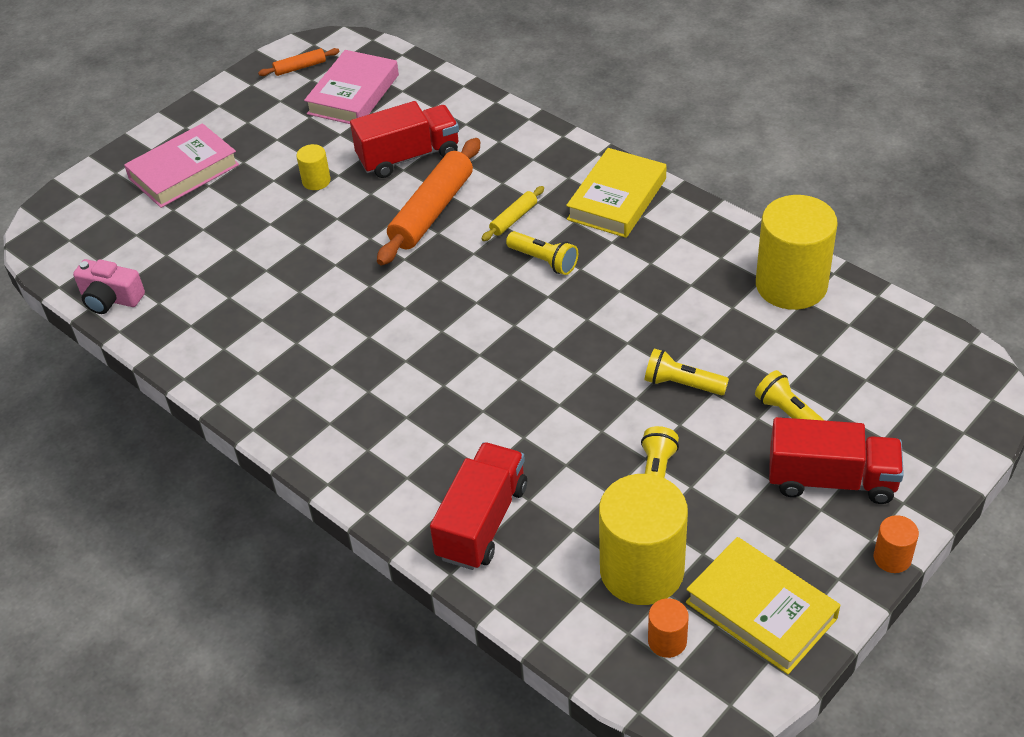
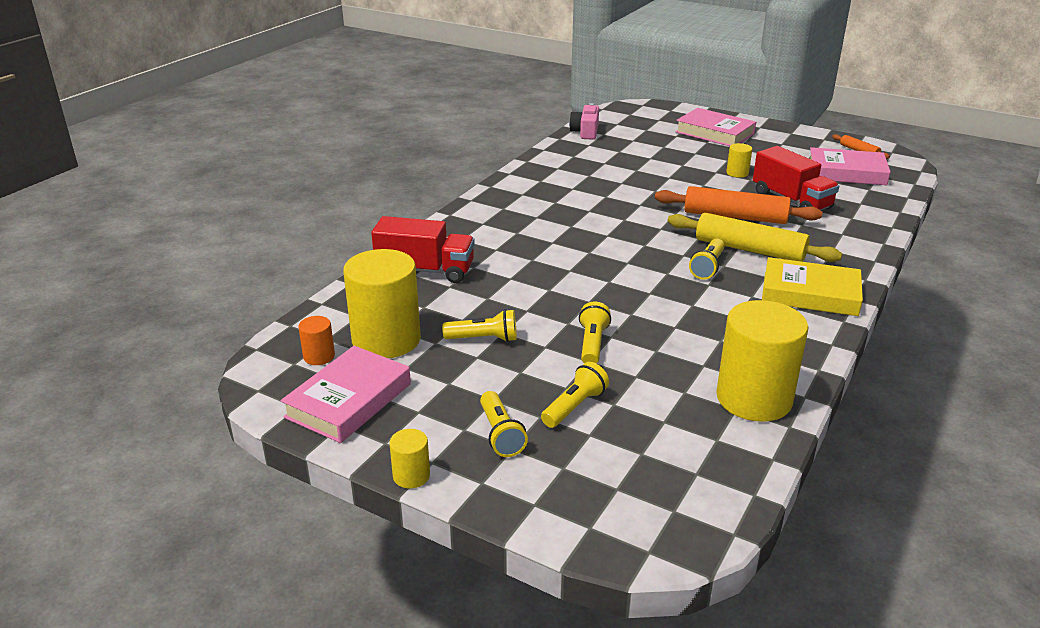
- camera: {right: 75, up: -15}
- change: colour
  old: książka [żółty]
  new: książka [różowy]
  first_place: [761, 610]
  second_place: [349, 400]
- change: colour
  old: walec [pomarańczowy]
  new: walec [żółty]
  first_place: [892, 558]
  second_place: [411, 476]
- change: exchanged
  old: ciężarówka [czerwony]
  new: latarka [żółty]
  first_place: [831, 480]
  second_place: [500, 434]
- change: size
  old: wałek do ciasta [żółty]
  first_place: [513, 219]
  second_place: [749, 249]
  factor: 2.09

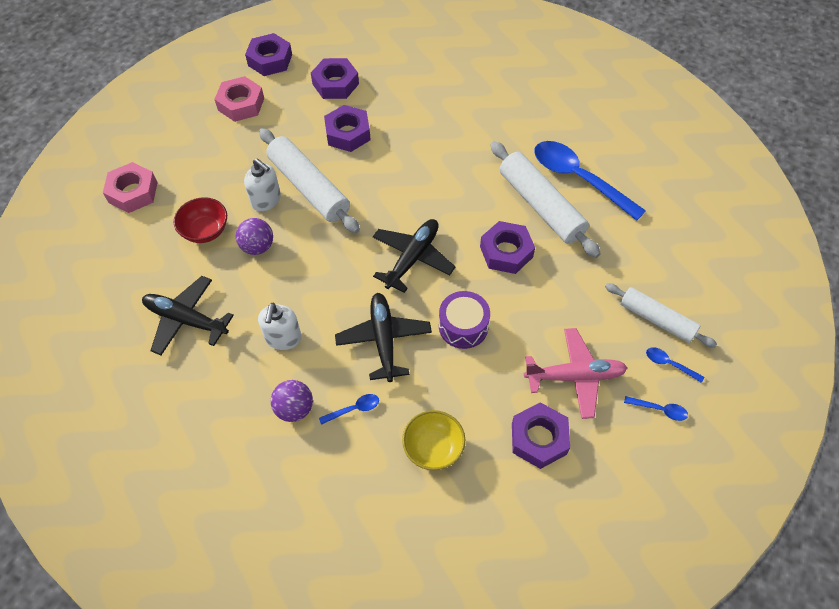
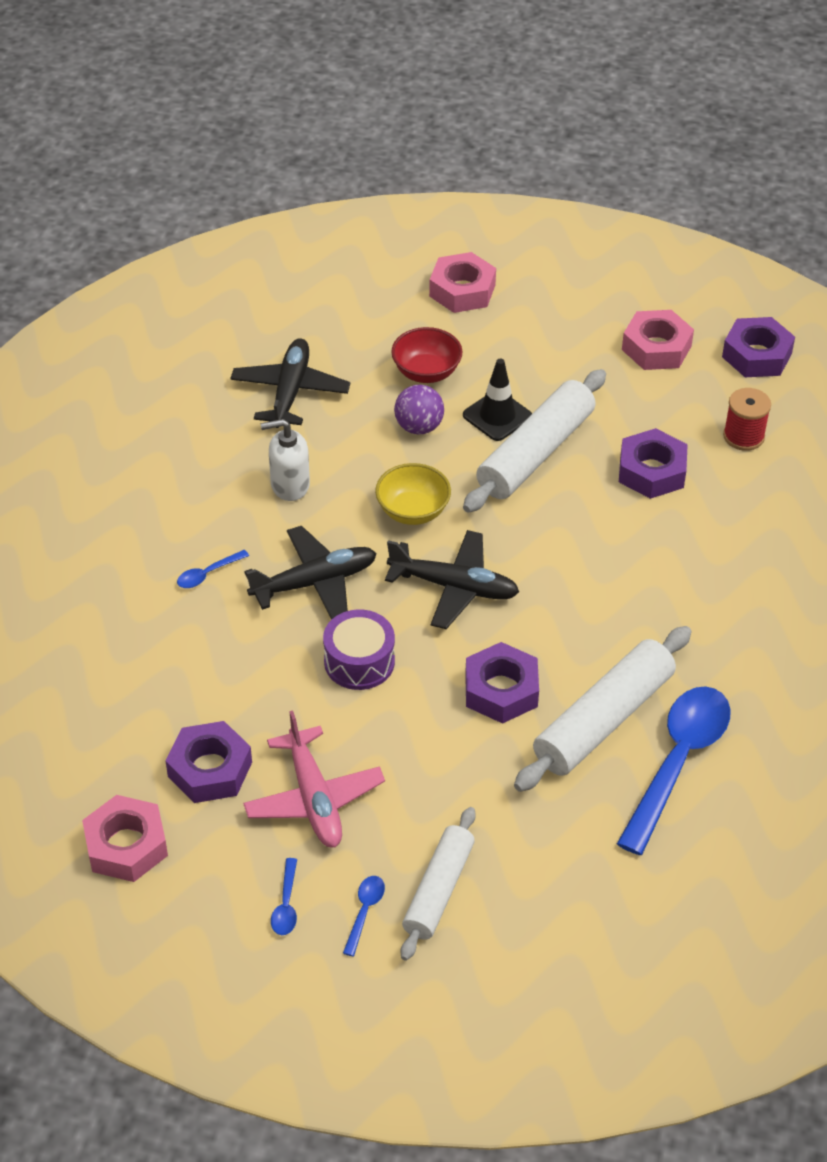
- camera: {right: 75, up: -10}
- change: appeared
  new: nakrętka [różowy]
  second_place: [126, 845]
- change: spun
  old: łyżka [niebieski]
  first_place: [354, 409]
  second_place: [208, 574]
  degrees: 90
- change: relocated
  old: miska [żółty]
  first_place: [433, 448]
  second_place: [413, 511]
- change: exchanged
  old: dozownik mydła [biały]
  new: pachołek [czarny]
  first_place: [266, 200]
  second_place: [497, 416]
- change: exchanged
  old: nakrętka [fioletowy]
  new: szpulka [czerwony]
  first_place: [335, 84]
  second_place: [743, 436]
- change: missing
  old: piłka [fioletowy]
  first_place: [294, 409]

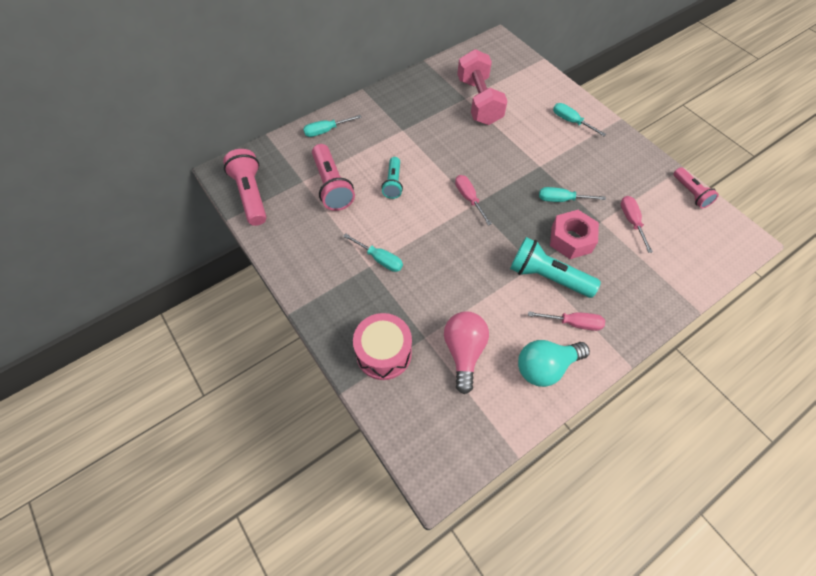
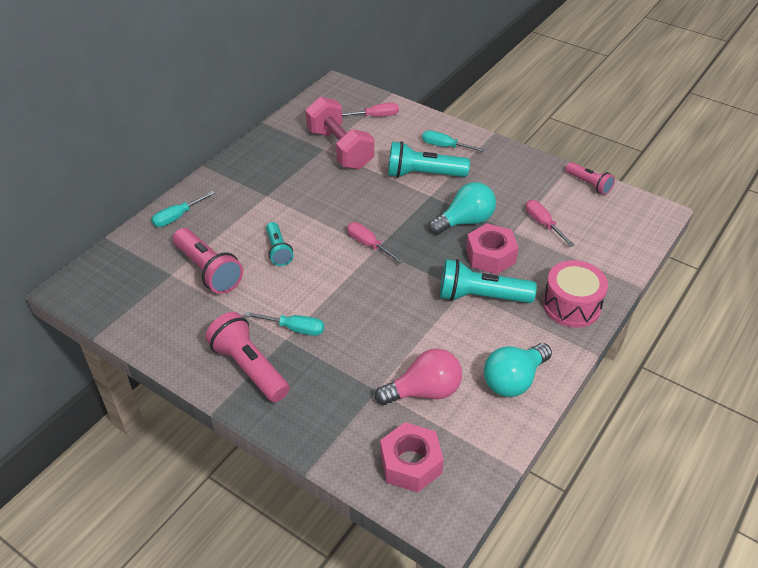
- camera: {right: -20, up: -15}
- change: relocated
  old: latarka [różowy]
  first_place: [251, 195]
  second_place: [249, 368]
- change: relocated
  old: śrubokręt [różowy]
  first_place: [573, 323]
  second_place: [376, 116]
- change: spun
  old: żarówka [różowy]
  first_place: [464, 352]
  second_place: [424, 391]
  degrees: 90
- change: appeared
  new: nakrętka [różowy]
  second_place: [410, 463]
- change: appeared
  new: latarka [turkusowy]
  second_place: [423, 174]
- change: exchanged
  old: śrubokręt [turkusowy]
  new: żarówka [turkusowy]
  first_place: [561, 199]
  second_place: [465, 221]
- change: relocated
  old: bęben [różowy]
  first_place: [383, 353]
  second_place: [571, 305]

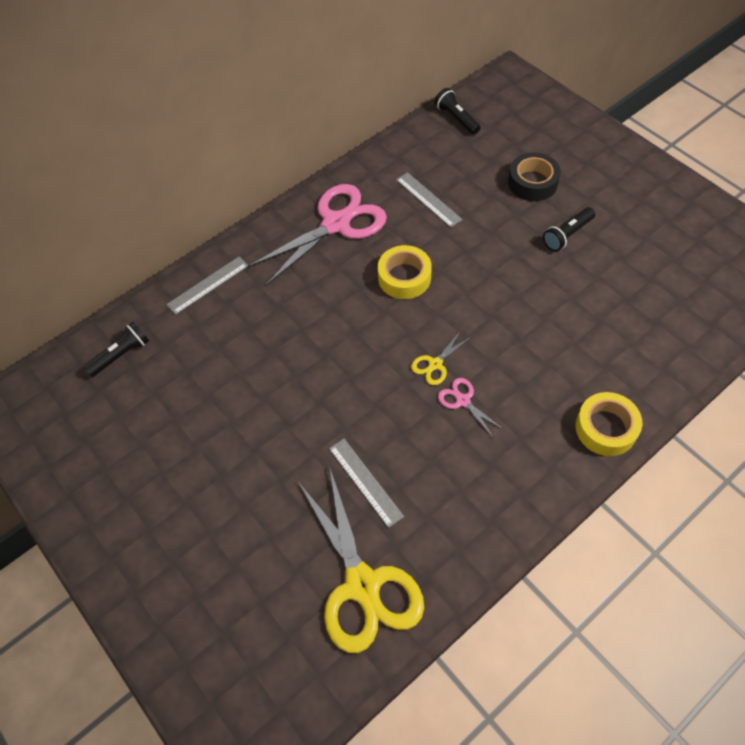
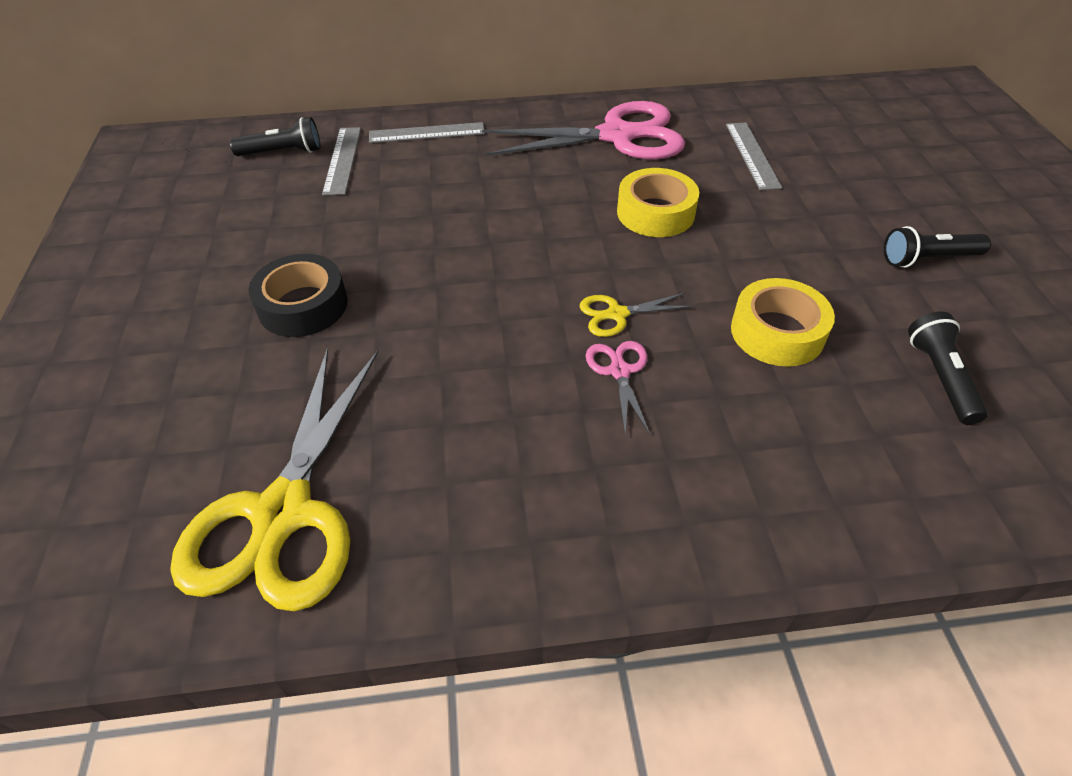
- camera: {right: 30, up: -10}
- change: relocated
  old: taśma klejąca [czarny]
  first_place: [532, 182]
  second_place: [303, 305]
- change: relocated
  old: linijka [szary]
  first_place: [365, 482]
  second_place: [342, 160]
- change: relocated
  old: taśma klejąca [żółty]
  first_place: [606, 428]
  second_place: [777, 332]
- change: relocated
  old: latarka [czarny]
  first_place: [456, 118]
  second_place: [940, 377]

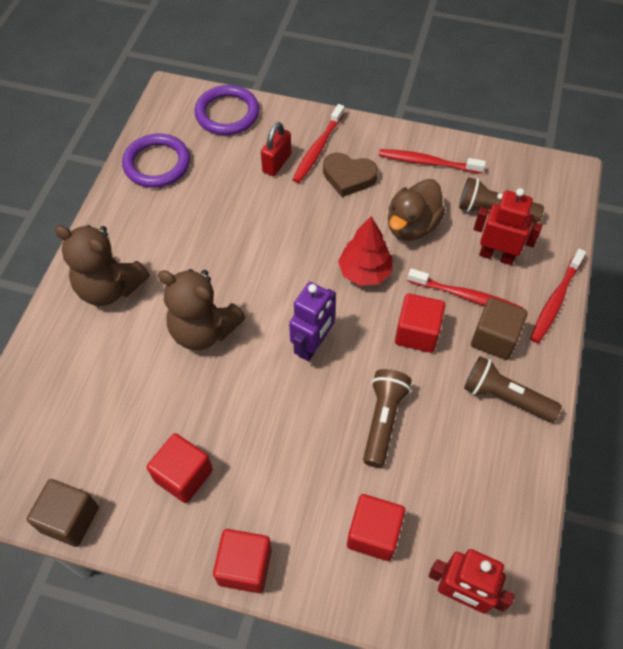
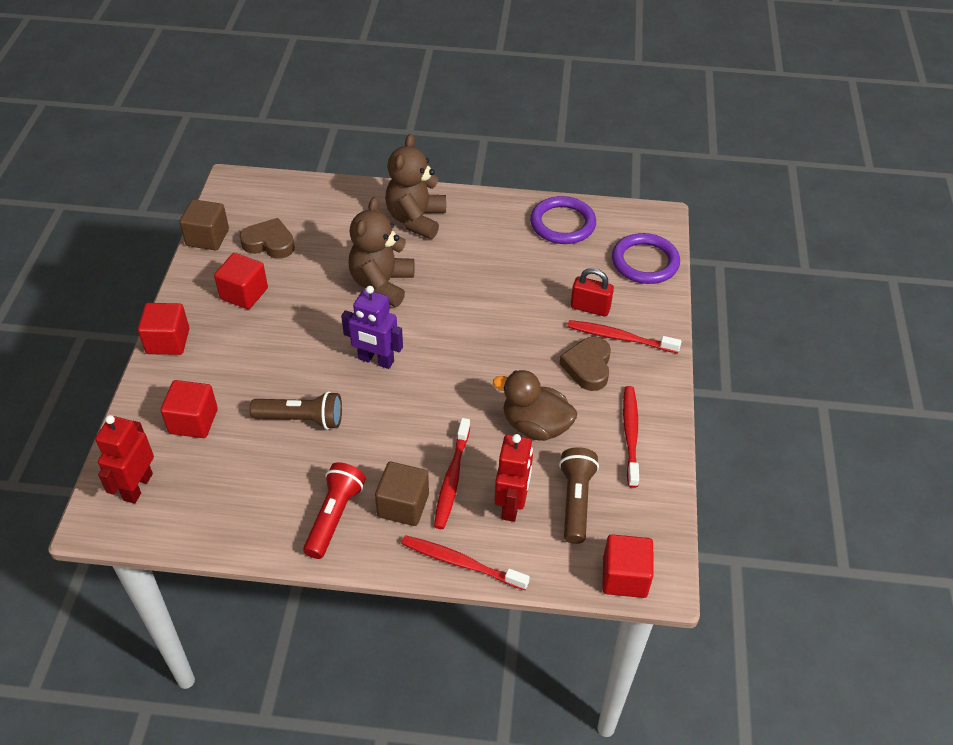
- camera: {right: 80, up: -10}
- change: appeared
  new: serce [brązowy]
  second_place: [269, 243]
- change: colour
  old: latarka [brązowy]
  new: latarka [czerwony]
  first_place: [505, 397]
  second_place: [334, 516]
- change: relocated
  old: sześcian [czerwony]
  first_place: [417, 333]
  second_place: [624, 577]
- change: missing
  old: drzewko [czerwony]
  first_place: [364, 272]

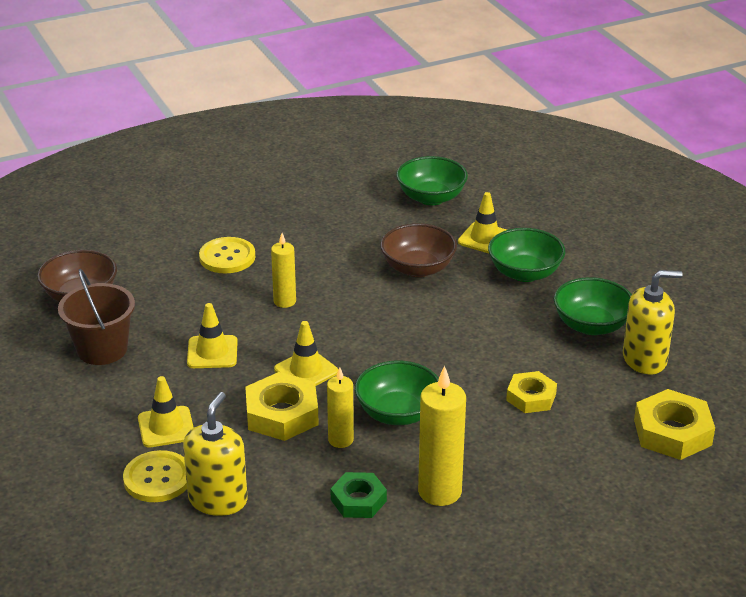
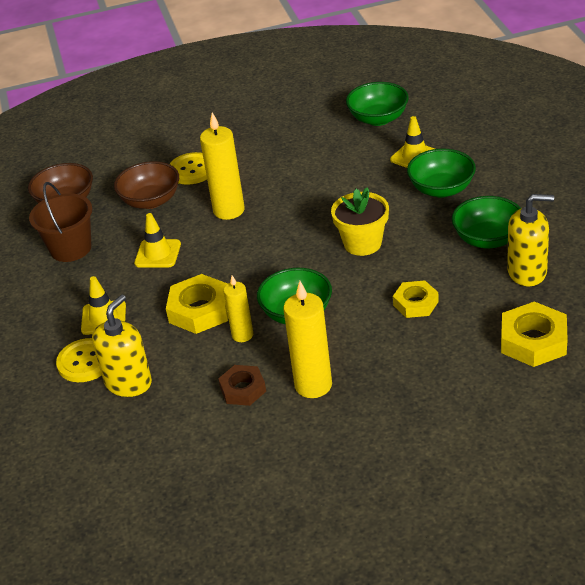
- camera: {right: 15, up: 5}
- change: relocated
  old: miska [brązowy]
  first_place: [418, 268]
  second_place: [151, 201]
- change: size
  old: świeca [żółty]
  first_place: [284, 301]
  second_place: [229, 210]
  factor: 1.65
- change: colour
  old: nakrętka [zielony]
  new: nakrętka [brązowy]
  first_place: [358, 500]
  second_place: [243, 389]
- change: appeared
  new: doniczka [żółty]
  second_place: [362, 243]
- change: missing
  old: pachołek [żółty]
  first_place: [306, 370]

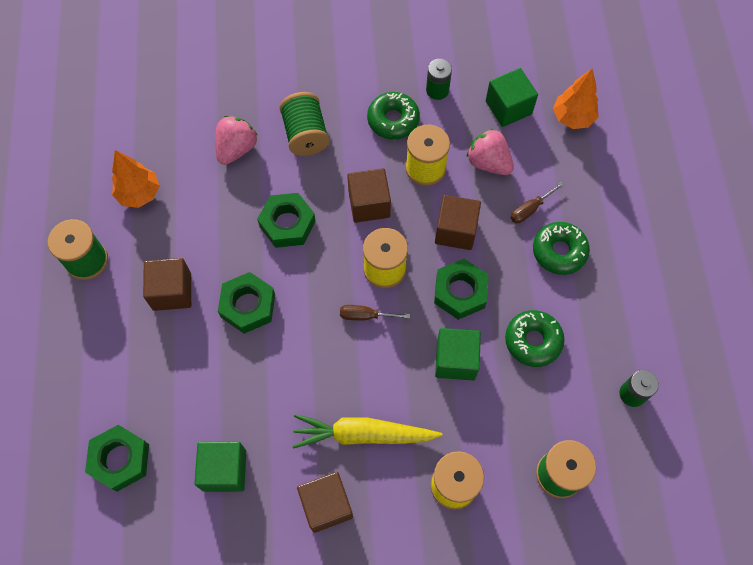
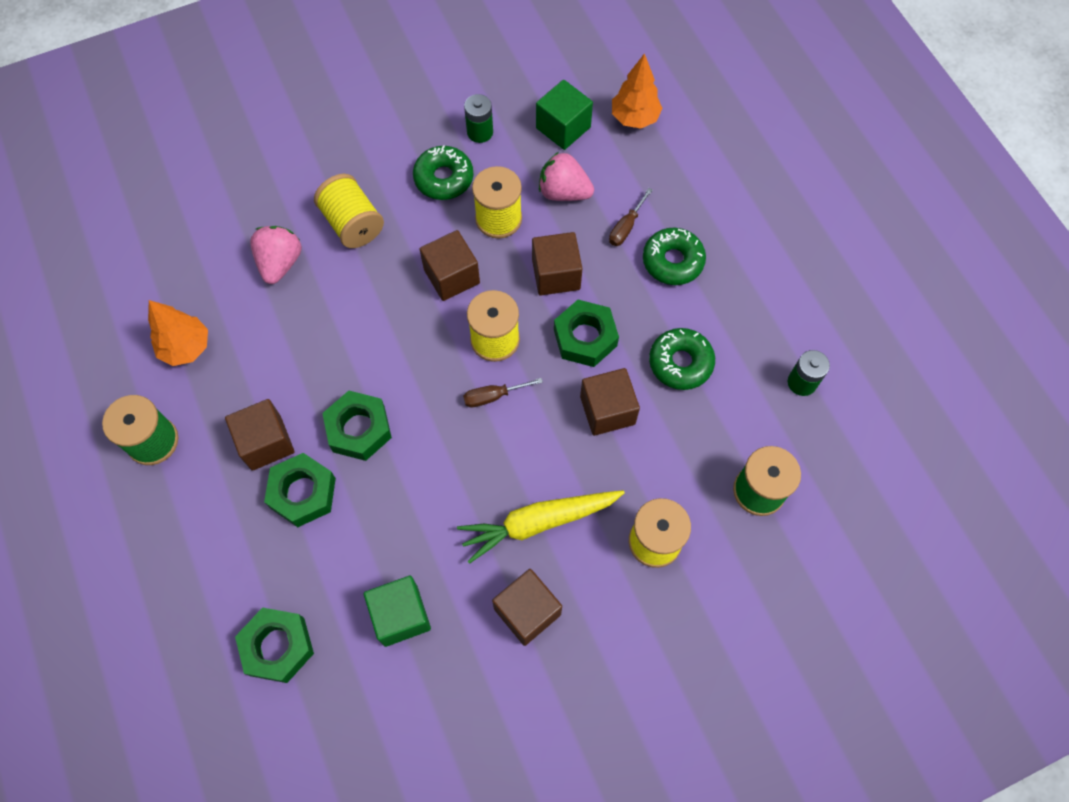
- camera: {right: -20, up: 0}
- change: relocated
  old: nakrętka [zielony]
  first_place: [287, 224]
  second_place: [303, 493]
- change: colour
  old: szpulka [zielony]
  new: szpulka [żółty]
  first_place: [305, 134]
  second_place: [352, 223]
- change: colour
  old: sześcian [zielony]
  new: sześcian [brązowy]
  first_place: [455, 360]
  second_place: [607, 410]

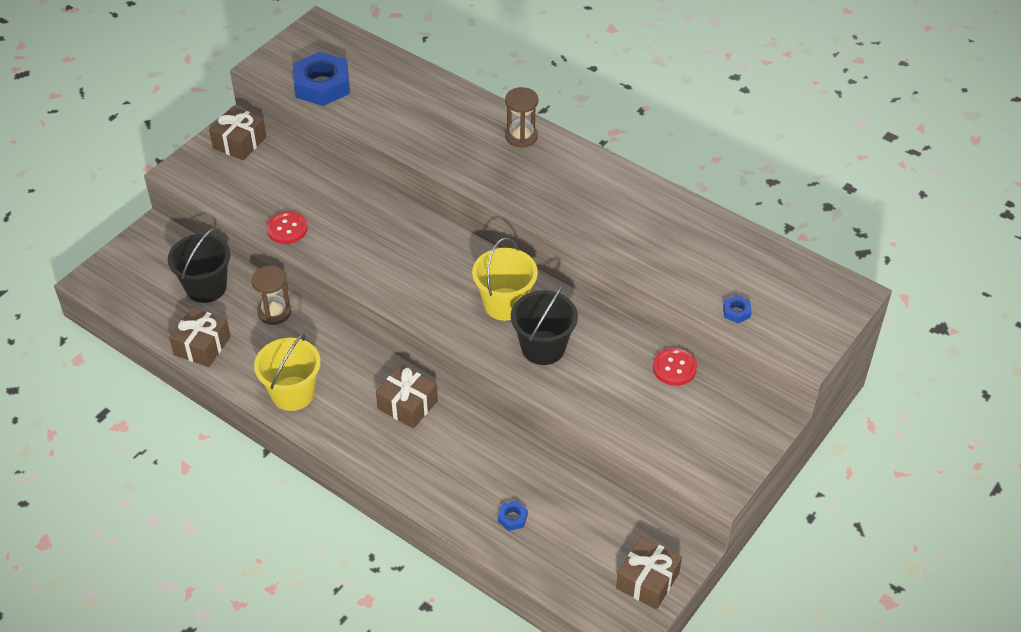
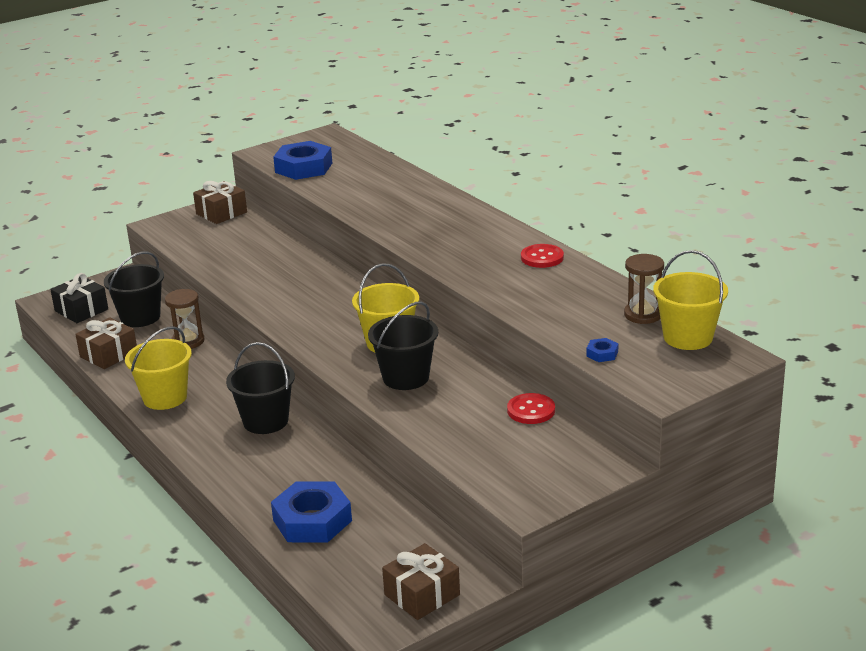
- camera: {right: 20, up: -20}
- change: appeared
  new: prezent [czarny]
  second_place: [81, 310]
- change: exchanged
  old: prezent [brązowy]
  new: wiadro [czarny]
  first_place: [407, 405]
  second_place: [265, 421]
- change: size
  old: nakrętka [niebieski]
  first_place: [512, 518]
  second_place: [312, 520]
  factor: 2.36
- change: relocated
  old: guzik [czerwony]
  first_place: [287, 229]
  second_place: [542, 257]
- change: relocated
  old: klepsydra [brązowy]
  first_place: [521, 136]
  second_place: [643, 315]
- change: appeared
  new: wiadro [żółty]
  second_place: [688, 337]

